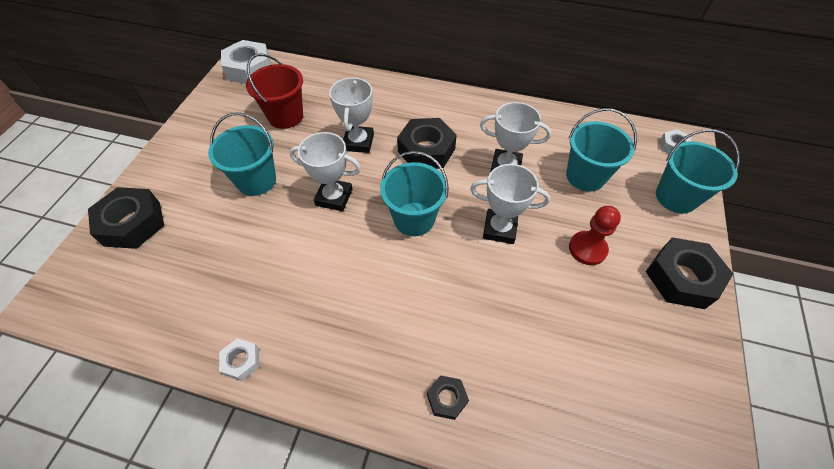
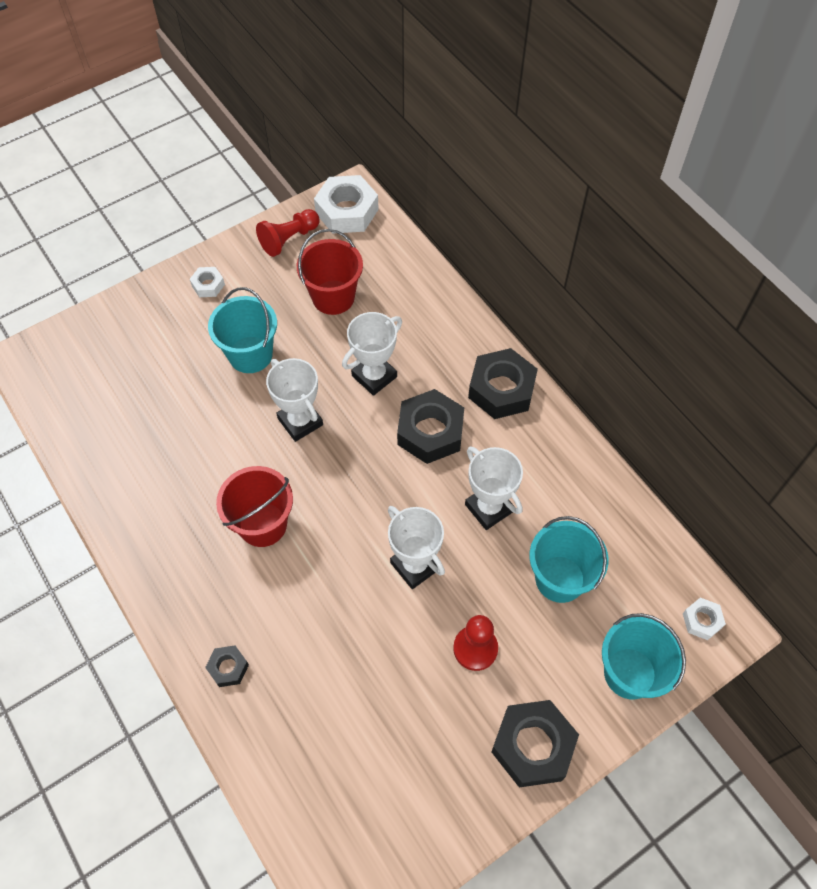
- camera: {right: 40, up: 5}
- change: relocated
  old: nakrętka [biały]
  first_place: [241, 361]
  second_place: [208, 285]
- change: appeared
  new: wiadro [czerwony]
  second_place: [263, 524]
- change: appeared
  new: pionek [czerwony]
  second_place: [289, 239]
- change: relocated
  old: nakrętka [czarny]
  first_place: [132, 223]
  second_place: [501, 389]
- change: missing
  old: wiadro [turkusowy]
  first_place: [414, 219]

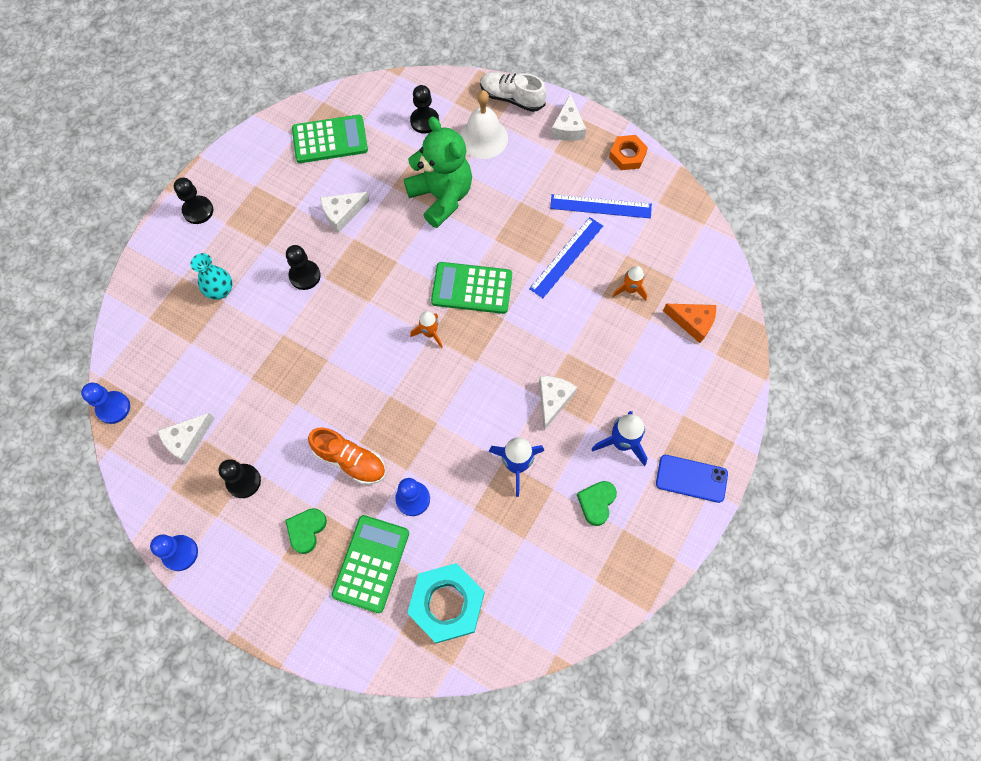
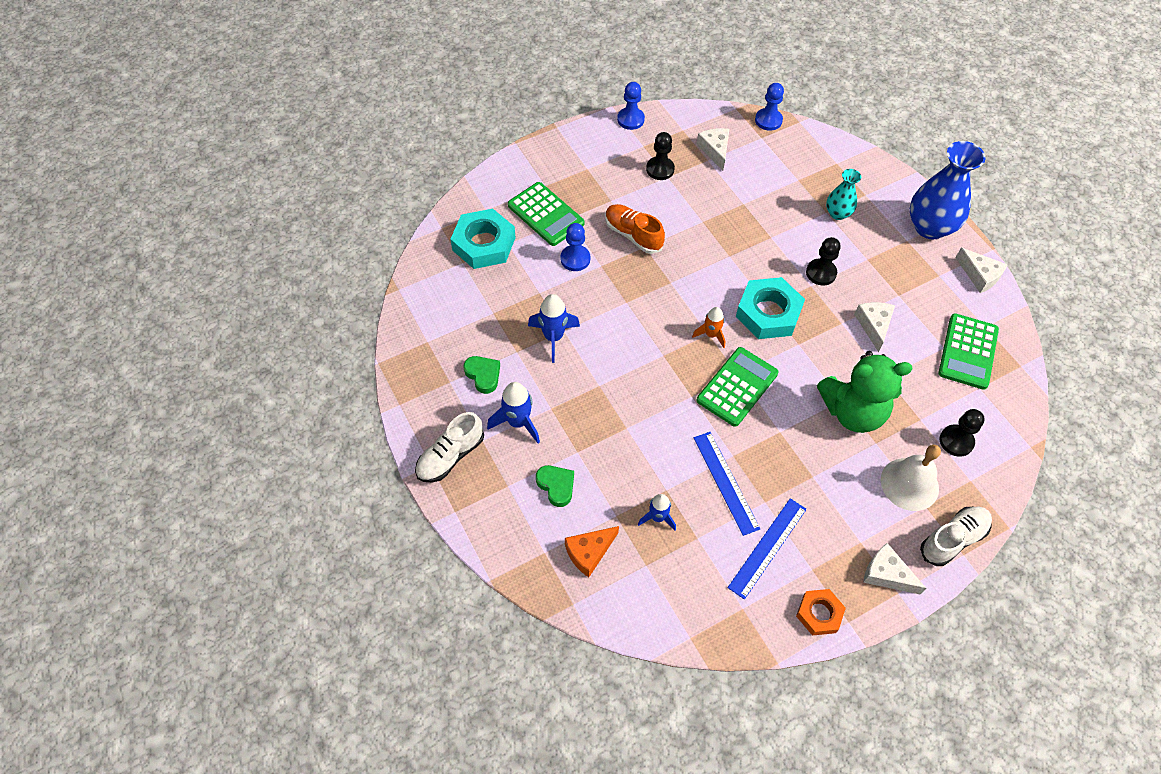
- camera: {right: 120, up: -10}
- change: exchanged
  old: telefon [niebieski]
  new: but [biały]
  first_place: [691, 478]
  second_place: [450, 456]
- change: relocated
  old: serce [zielony]
  first_place: [306, 530]
  second_place: [556, 486]
- change: spun
  old: but [pomarańczowy]
  first_place: [350, 460]
  second_place: [633, 235]
  degrees: 75
- change: colour
  old: rakieta [pomarańczowy]
  new: rakieta [niebieski]
  first_place: [630, 289]
  second_place: [657, 517]
- change: appeared
  new: nakrętka [turkusowy]
  second_place: [768, 313]
- change: exchanged
  old: pionek [czarny]
  new: wazon [niebieski]
  first_place: [198, 211]
  second_place: [930, 227]
- change: relocated
  old: ser [biały]
  first_place: [553, 400]
  second_place: [980, 275]

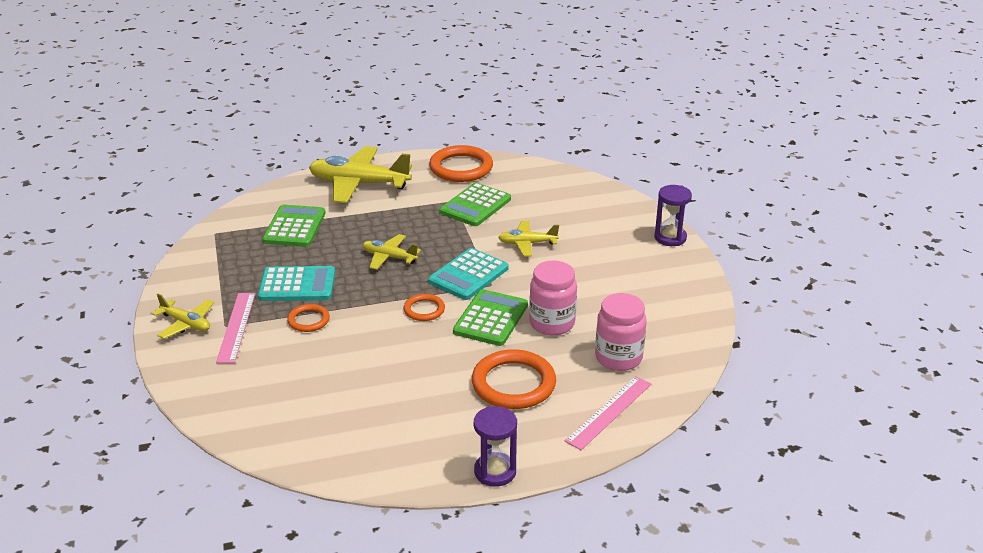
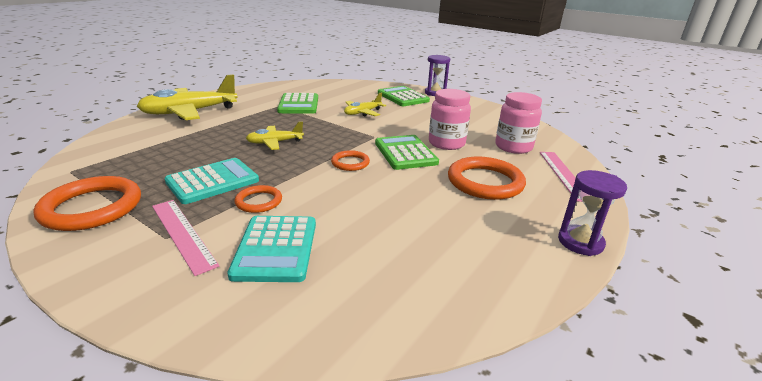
- camera: {right: -40, up: -5}
- change: relocated
  old: pierścień [pomarańczowy]
  first_place: [461, 167]
  second_place: [92, 207]
- change: relocated
  old: kalkulator [turkusowy]
  first_place: [468, 275]
  second_place: [275, 248]
- change: relocated
  old: kalkulator [zielony]
  first_place: [295, 227]
  second_place: [403, 97]
- change: missing
  old: samolot [żółty]
  first_place: [186, 324]

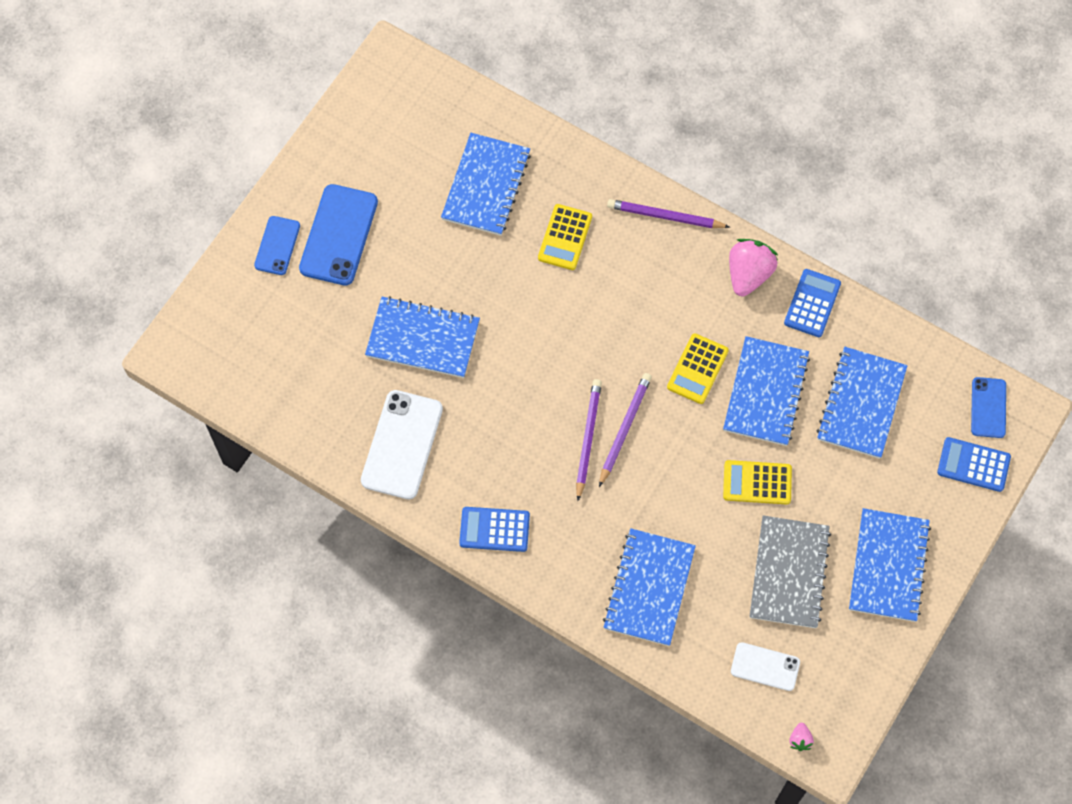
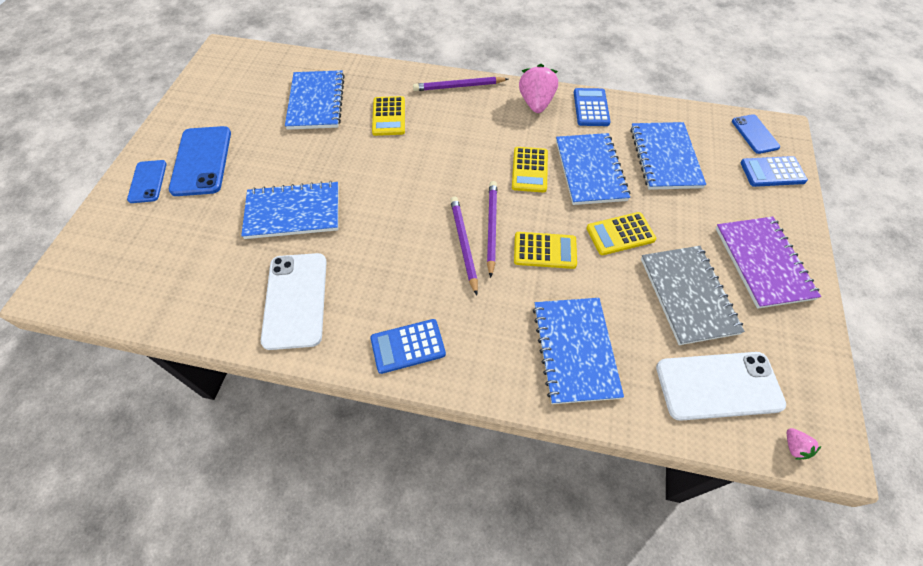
- camera: {right: -20, up: -10}
- change: appeared
  new: kalkulator [żółty]
  second_place: [545, 250]
- change: size
  old: telefon [biały]
  first_place: [765, 667]
  second_place: [718, 386]
  factor: 1.71
- change: colour
  old: zeszyt [niebieski]
  new: zeszyt [fioletowy]
  first_place: [888, 566]
  second_place: [763, 263]

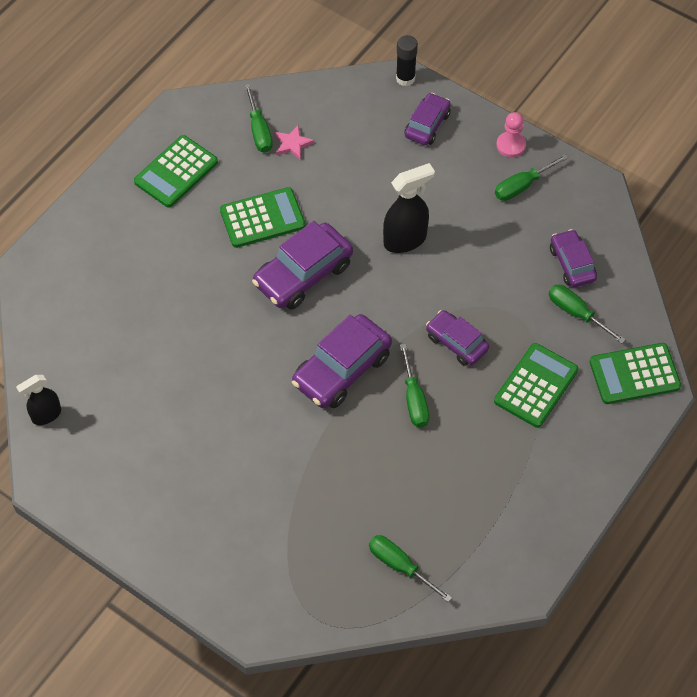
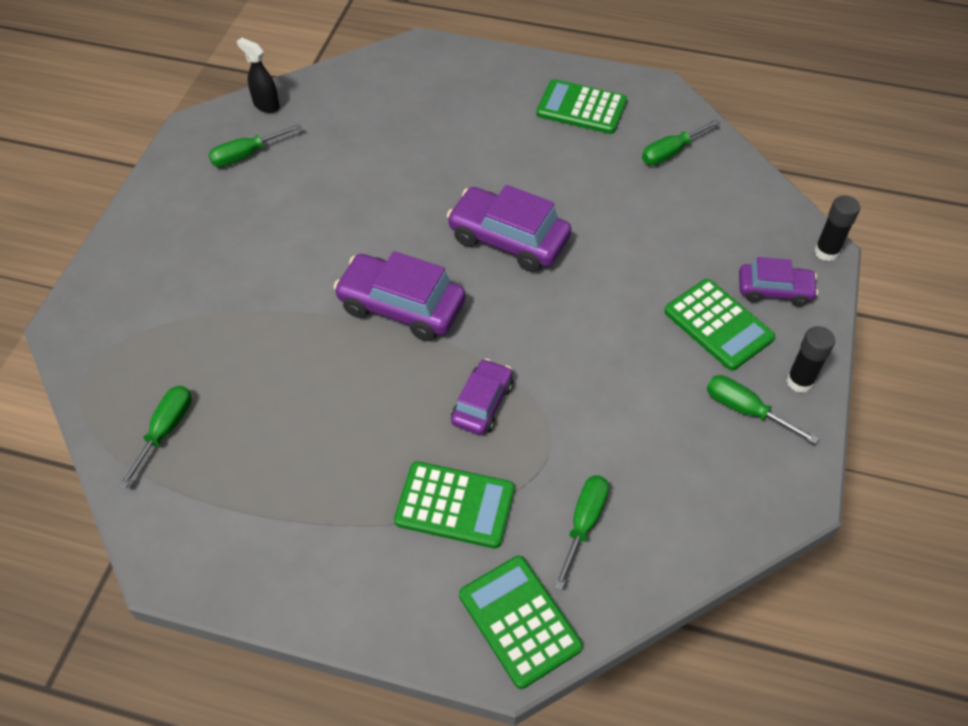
- camera: {right: 70, up: -5}
- change: relocated
  old: śrubokręt [zielony]
  first_place: [414, 399]
  second_place: [247, 155]
- change: relocated
  old: kalkulator [zielony]
  first_place: [262, 218]
  second_place: [718, 325]
- change: exchanged
  old: pionek [różowy]
  new: klej w sztyfcie [czarny]
  first_place: [511, 145]
  second_place: [799, 381]
- change: missing
  old: gwiazda [różowy]
  first_place: [292, 144]
- change: missing
  old: spryskiwacz [czarny]
  first_place: [405, 240]
- change: missing
  old: samochód [fioletowy]
  first_place: [572, 264]

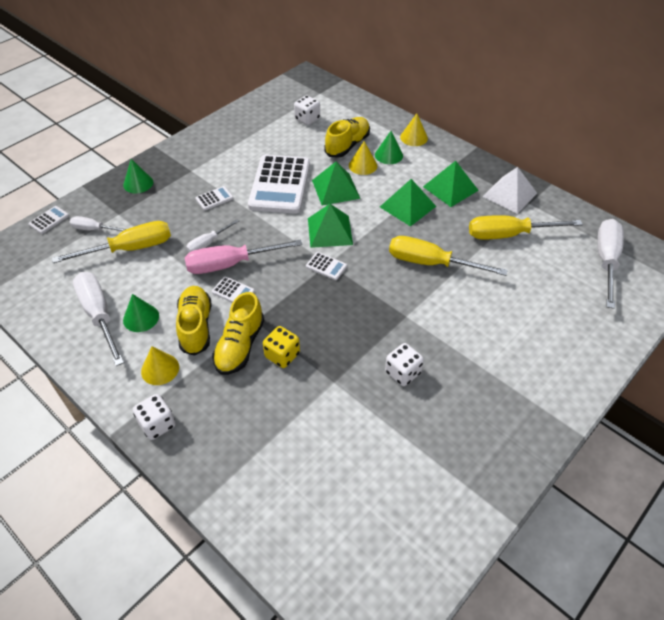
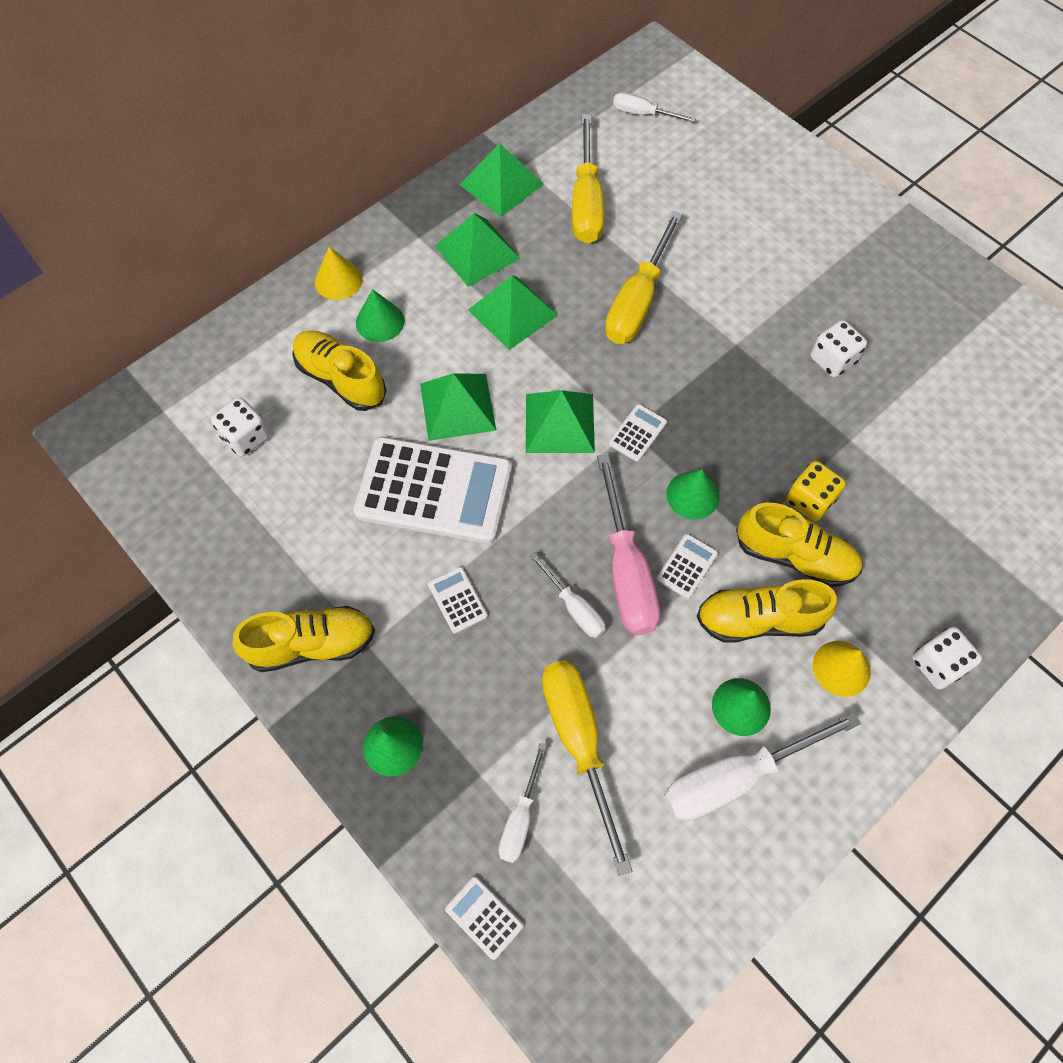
- camera: {right: -85, up: 15}
- change: appeared
  new: but [żółty]
  second_place: [312, 644]
- change: colour
  old: piramida [biały]
  new: piramida [zielony]
  first_place: [509, 194]
  second_place: [501, 184]
- change: size
  old: śrubokręt [biały]
  first_place: [606, 261]
  second_place: [643, 114]
  factor: 0.55
- change: appeared
  new: stożek [zielony]
  second_place: [693, 495]
- change: missing
  old: stożek [żółty]
  first_place: [363, 165]

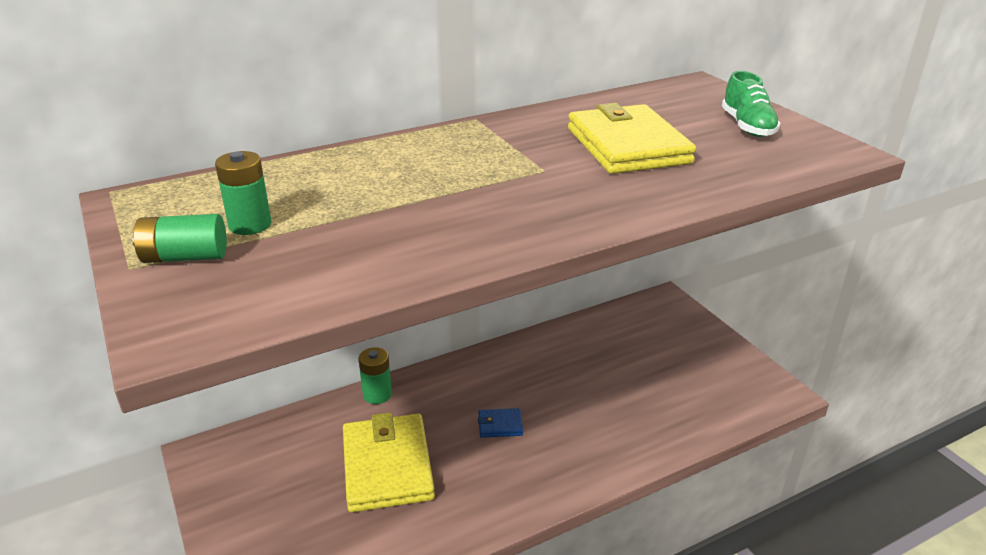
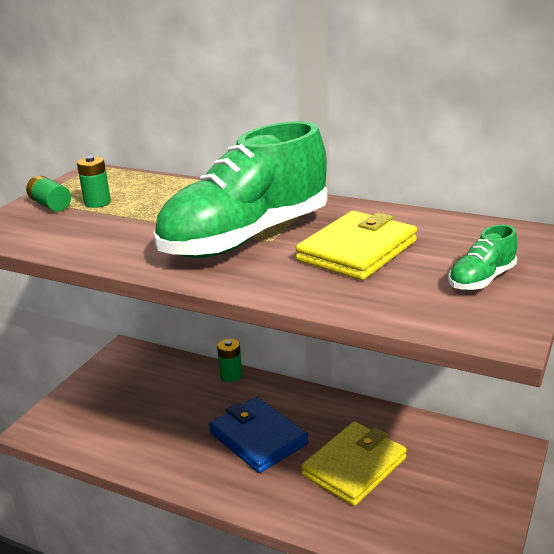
- camera: {right: 55, up: -5}
- change: appeared
  new: but [zielony]
  second_place: [246, 237]
- change: size
  old: portfel [niebieski]
  first_place: [500, 425]
  second_place: [258, 438]
  factor: 2.33
- change: relocated
  old: portfel [żółty]
  first_place: [387, 466]
  second_place: [354, 466]

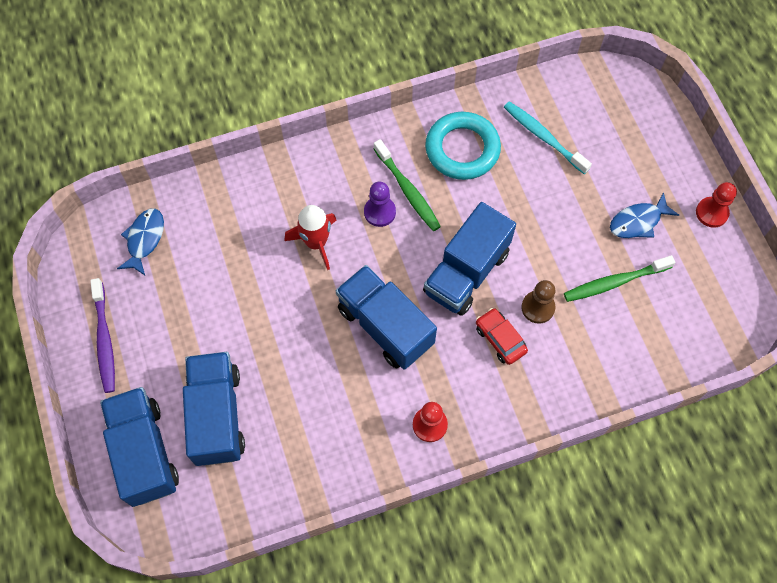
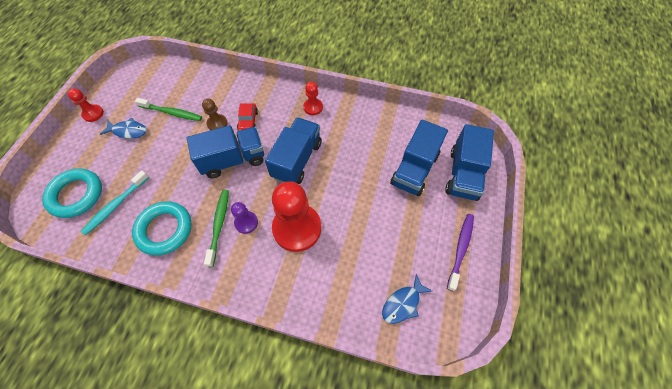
- camera: {right: -145, up: -5}
- change: appeared
  new: pierścień [turkusowy]
  second_place: [76, 195]
- change: spun
  old: szczoteczka do zębów [turkusowy]
  first_place: [543, 137]
  second_place: [116, 205]
  degrees: 45
- change: spun
  old: ciężarówka [niebieski]
  first_place: [385, 326]
  second_place: [297, 160]
  degrees: -150
- change: exchanged
  old: rakieta [czerwony]
  new: pionek [czerwony]
  first_place: [316, 243]
  second_place: [297, 228]

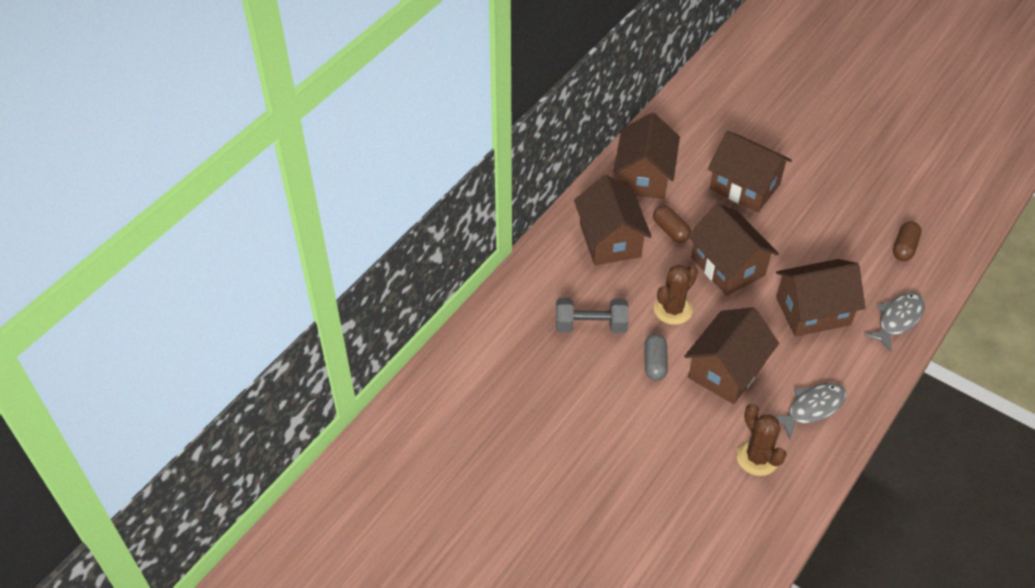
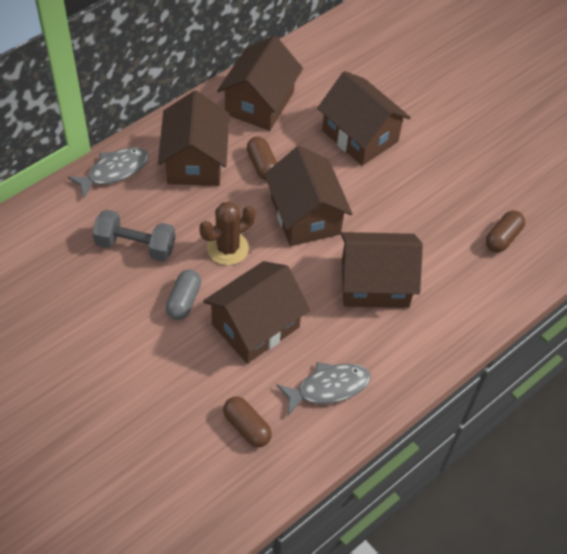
- camera: {right: 10, up: 5}
- change: relocated
  old: ryba [szary]
  first_place: [898, 319]
  second_place: [114, 171]
- change: exchanged
  old: kaktus [brązowy]
  new: kapsułka [brązowy]
  first_place: [757, 457]
  second_place: [247, 427]

